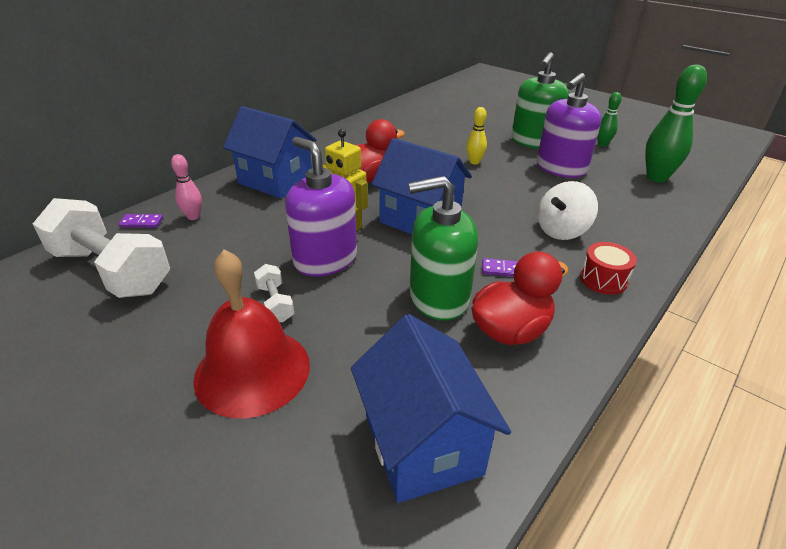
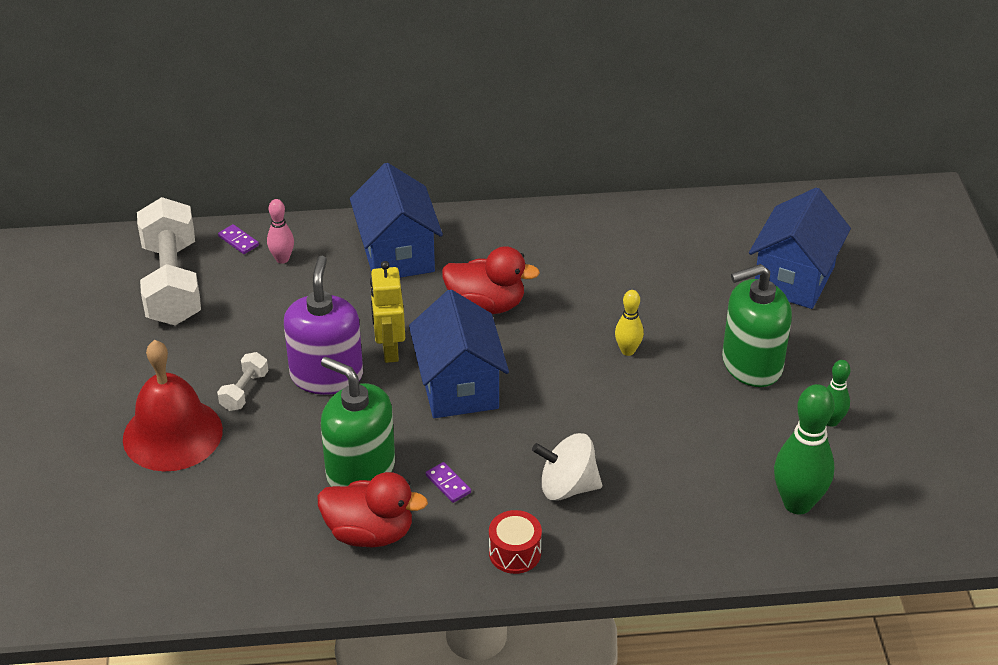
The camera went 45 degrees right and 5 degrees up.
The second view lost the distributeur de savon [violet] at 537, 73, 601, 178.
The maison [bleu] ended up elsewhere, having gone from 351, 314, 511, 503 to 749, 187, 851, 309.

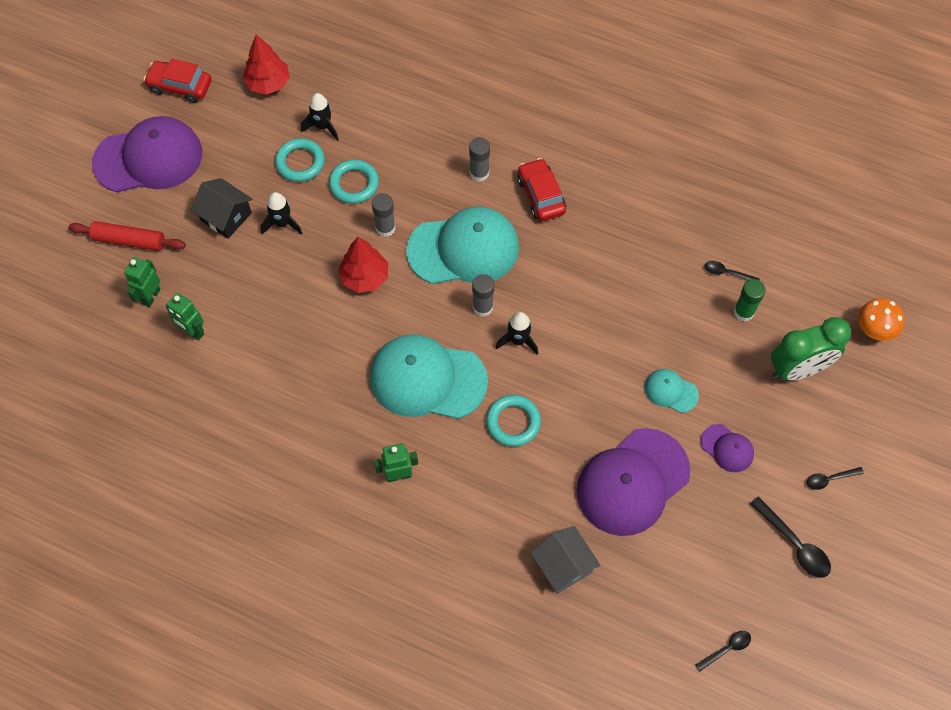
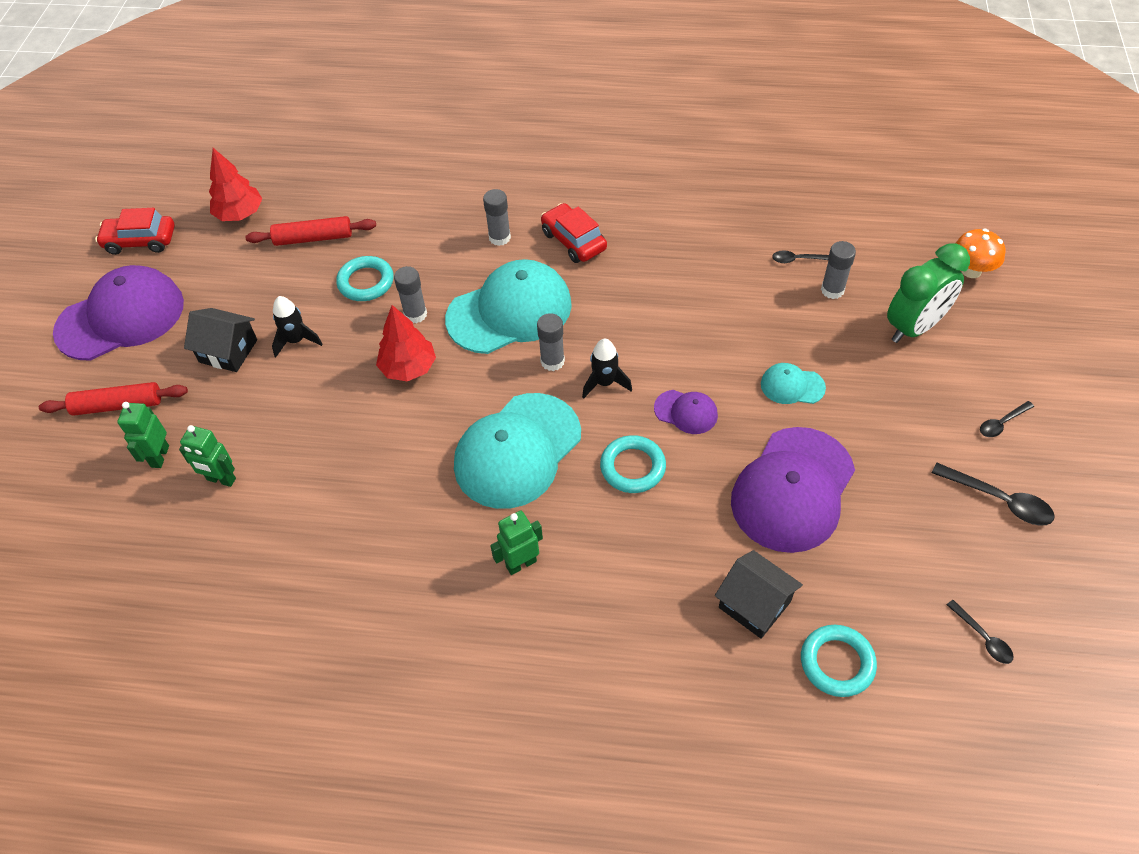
The camera went 15 degrees left and 10 degrees down.
The anneau [turquoise] ended up elsewhere, having gone from 275, 138, 325, 182 to 801, 625, 877, 697.
The casquette [violet] ended up elsewhere, having gone from 701, 424, 754, 472 to 654, 390, 718, 434.
Where the fusée [noir] stood at 301, 93, 339, 141, the rouleau à pâtisserie [rouge] came to stand at 245, 216, 376, 246.
What was the maison [gris] at 530, 526, 601, 594 turned into the maison [noir] at 715, 550, 803, 638.
What was the bâton de colle [vert] at 734, 279, 766, 322 turned into the bâton de colle [gris] at 821, 241, 856, 299.
The casquette [turquoise] at 370, 334, 488, 419 ended up facing another way, 45 degrees counterclockwise from before.
The cuillère [noir] at 695, 631, 751, 672 ended up facing another way, 105 degrees clockwise from before.

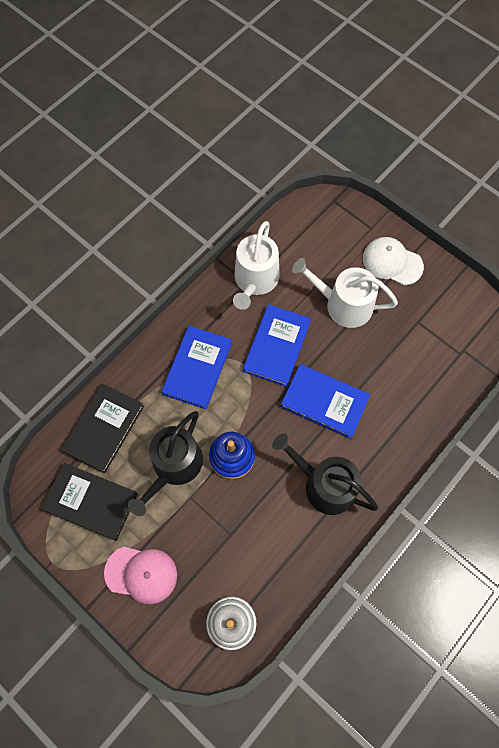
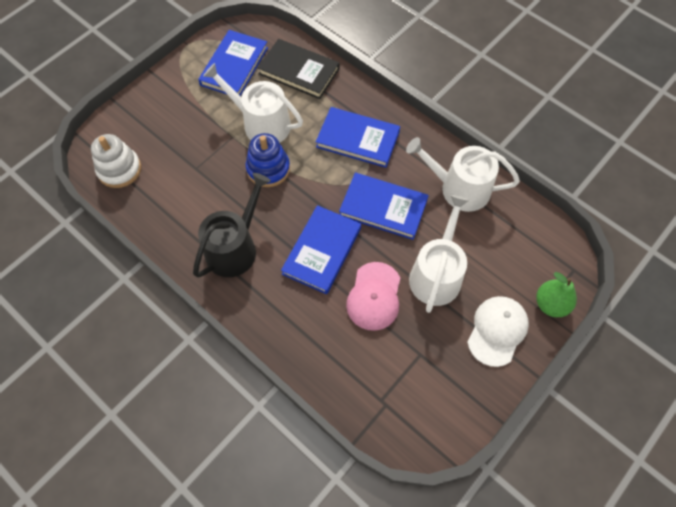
The camera went 90 degrees right and 5 degrees down.
The second view gained the poire [vert] at 536, 272, 577, 317.
The casquette [rose] ended up elsewhere, having gone from 104, 547, 177, 604 to 346, 262, 400, 331.
What was the livre [noir] at 41, 463, 138, 541 turned into the livre [bleu] at 198, 30, 268, 96.
What was the arrosoir [noir] at 128, 411, 203, 516 turned into the arrosoir [blanc] at 203, 63, 303, 143.

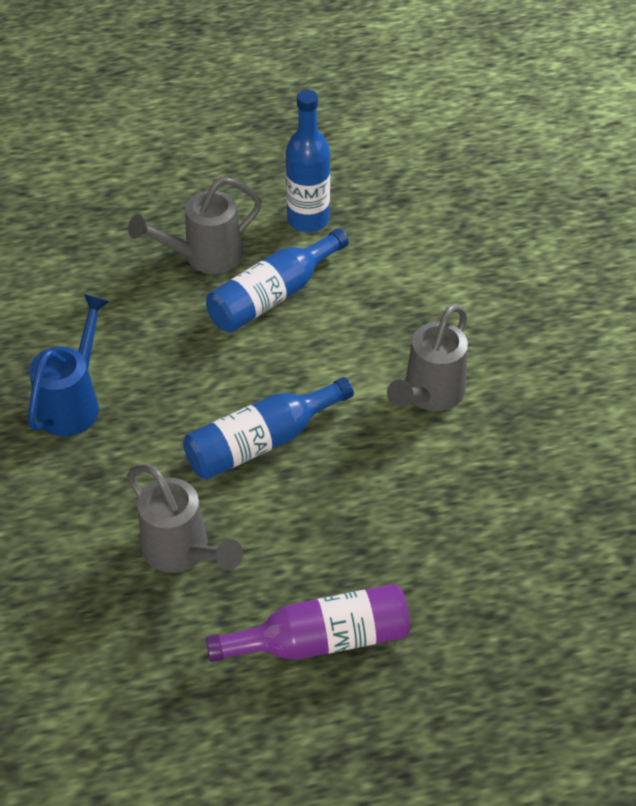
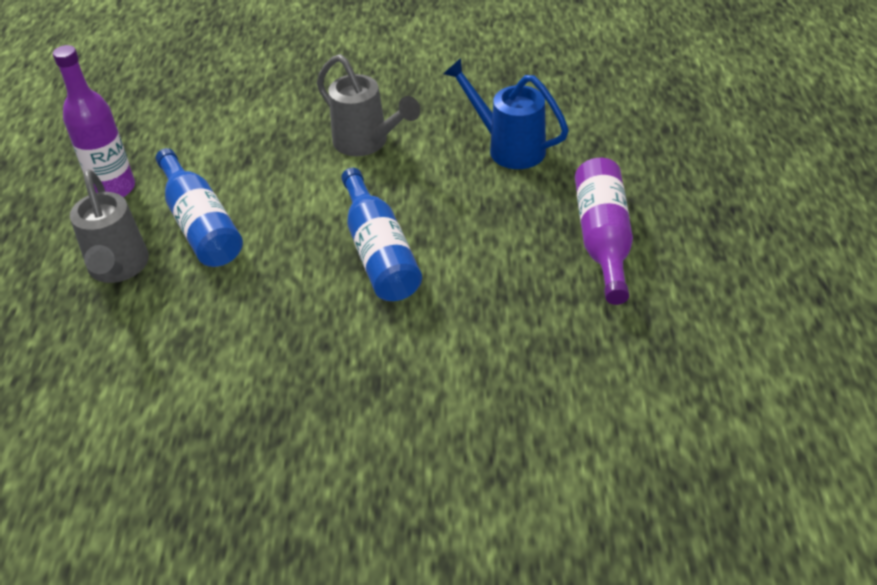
The camera went 75 degrees left and 5 degrees down.
The second view lost the arrosoir [gris] at 127, 464, 243, 573.
The arrosoir [bleu] ended up elsewhere, having gone from 28, 294, 110, 436 to 443, 58, 569, 169.
What was the bouteille [bleu] at 286, 90, 330, 232 turned into the bouteille [violet] at 53, 45, 135, 197.

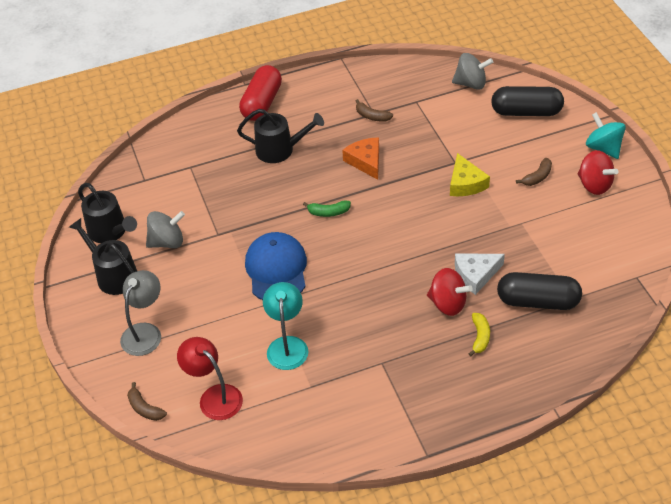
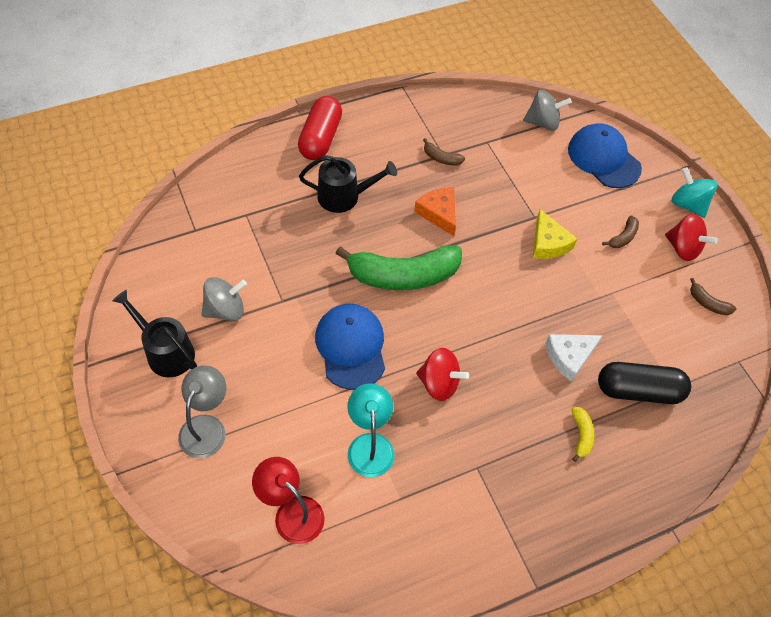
The camera went 10 degrees left and 10 degrees up.
The second view lost the arrosoir [noir] at 78, 183, 137, 243.
The banane [marron] ended up elsewhere, having gone from 127, 382, 167, 421 to 690, 278, 736, 315.
The toupie [rouge] ended up elsewhere, having gone from 427, 268, 473, 316 to 416, 348, 469, 401.
Where the gélule [noir] stood at 491, 86, 564, 116, the casquette [bleu] came to stand at 568, 123, 642, 188.
The size of the banane [vert] at 303, 200, 351, 217 changed by a factor of 2.40.

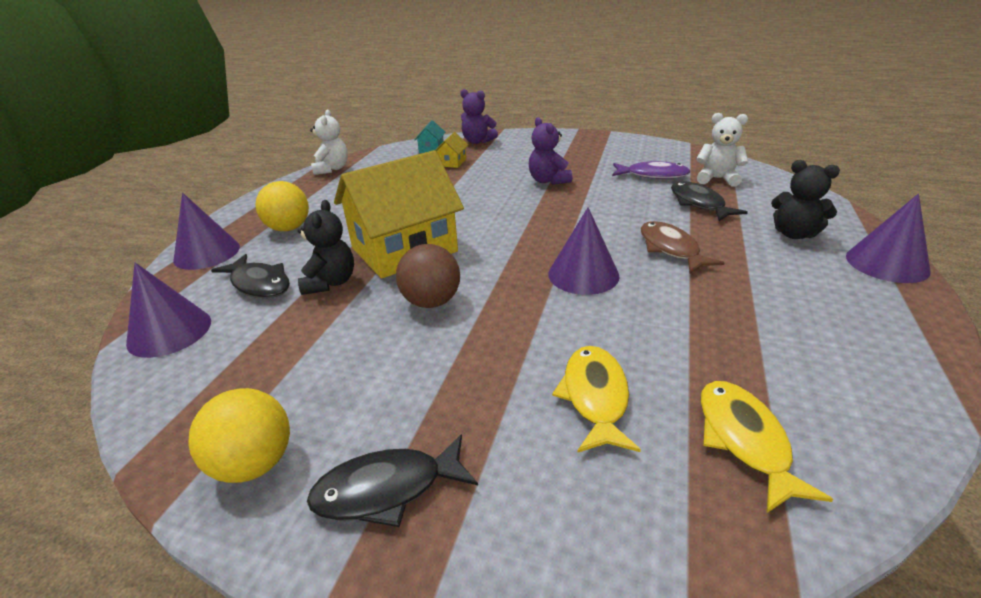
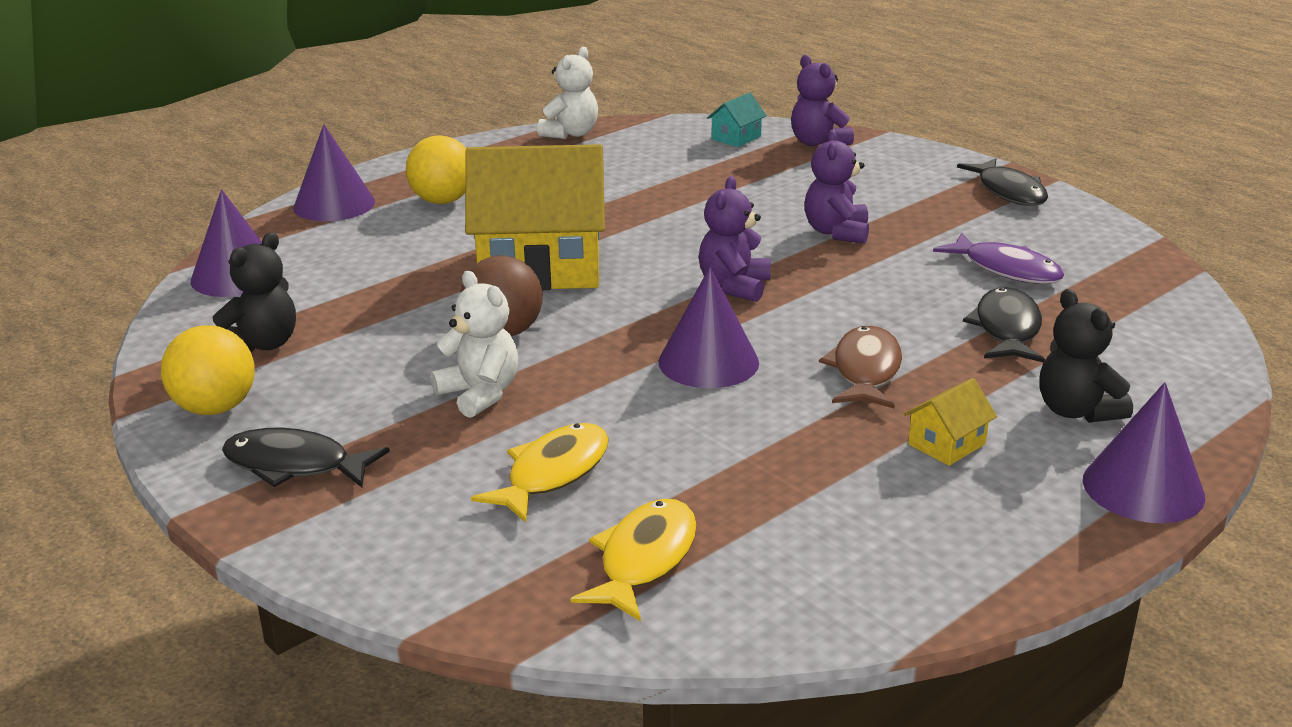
The camera went 30 degrees right and 5 degrees down.
The second view gained the ours en peluche [violet] at 699, 176, 771, 302.
The poisson [noir] ended up elsewhere, having gone from 211, 254, 290, 298 to 957, 158, 1048, 206.
The ours en peluche [noir] ended up elsewhere, having gone from 298, 200, 354, 295 to 213, 232, 296, 352.
The maison [jaune] ended up elsewhere, having gone from 435, 132, 468, 168 to 904, 378, 997, 466.
The ours en peluche [blanc] ended up elsewhere, having gone from 696, 113, 748, 187 to 431, 271, 519, 418.

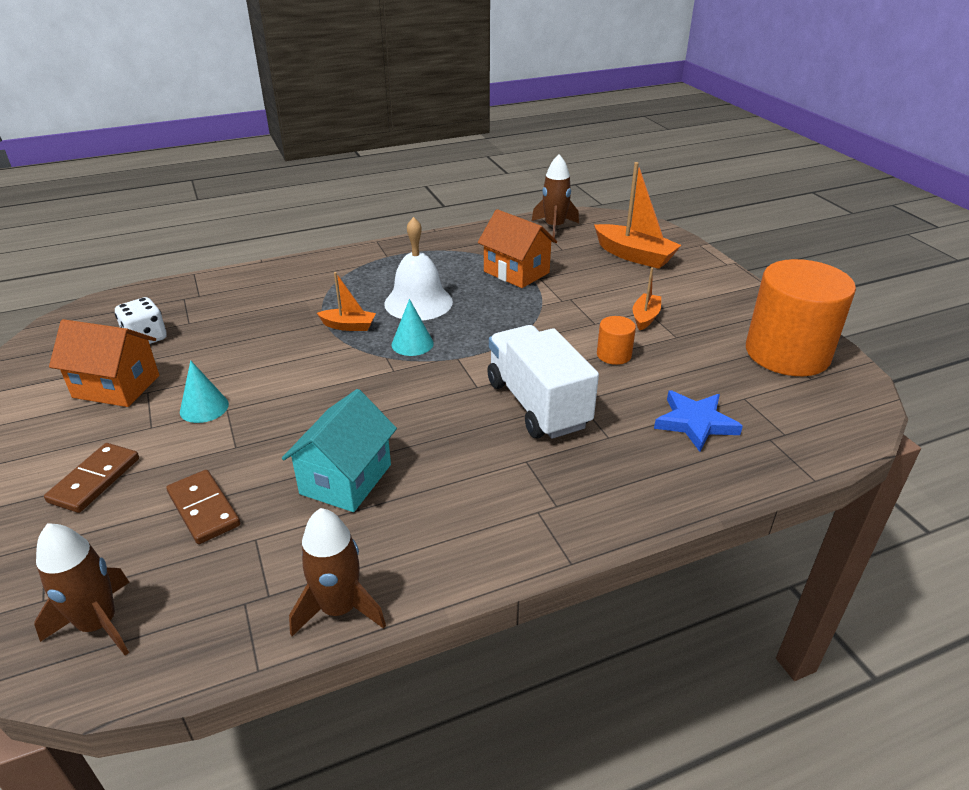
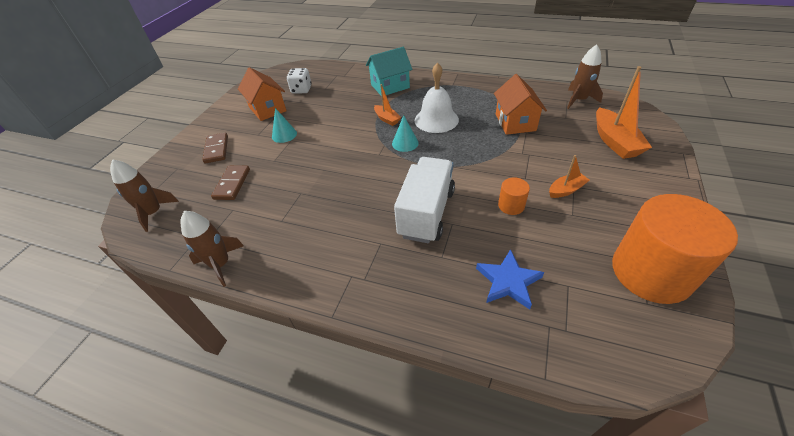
The camera went 45 degrees right and 10 degrees up.
The maison [turquoise] ended up elsewhere, having gone from 282, 389, 397, 512 to 366, 47, 412, 96.
The domino [marron] at 44, 443, 139, 513 ended up facing another way, 75 degrees counterclockwise from before.

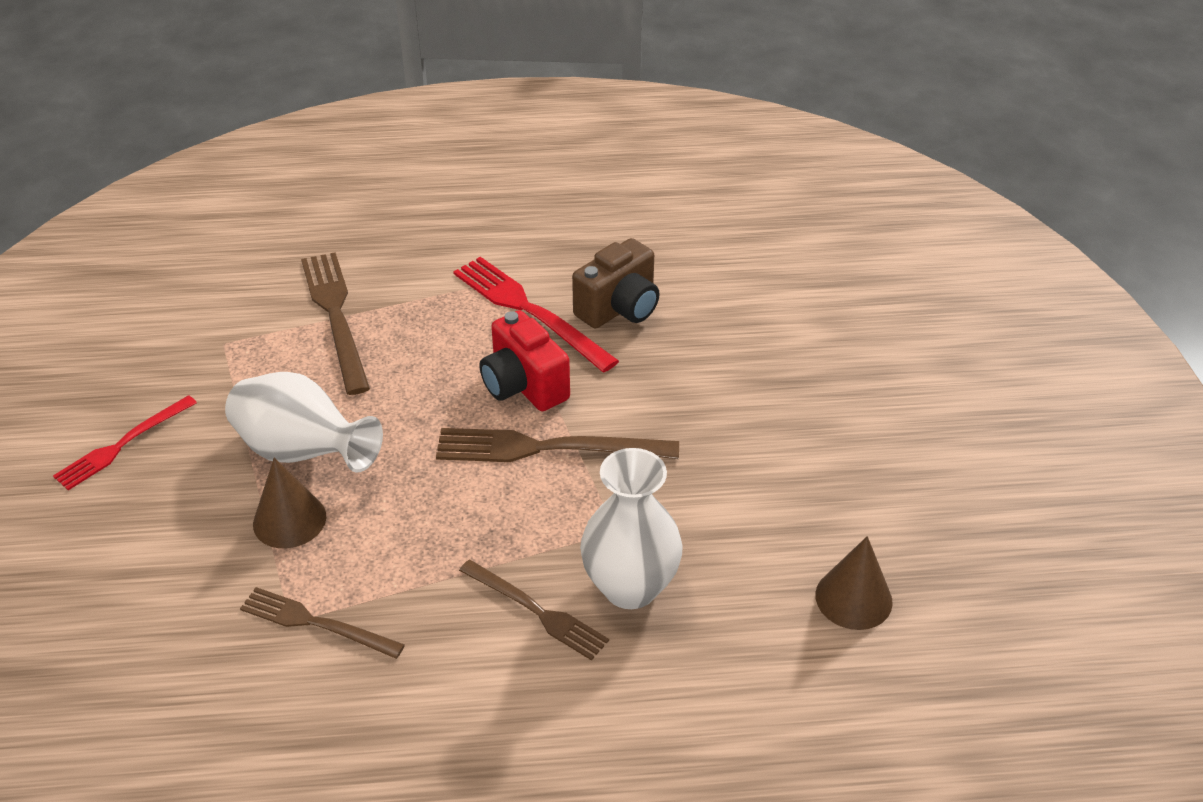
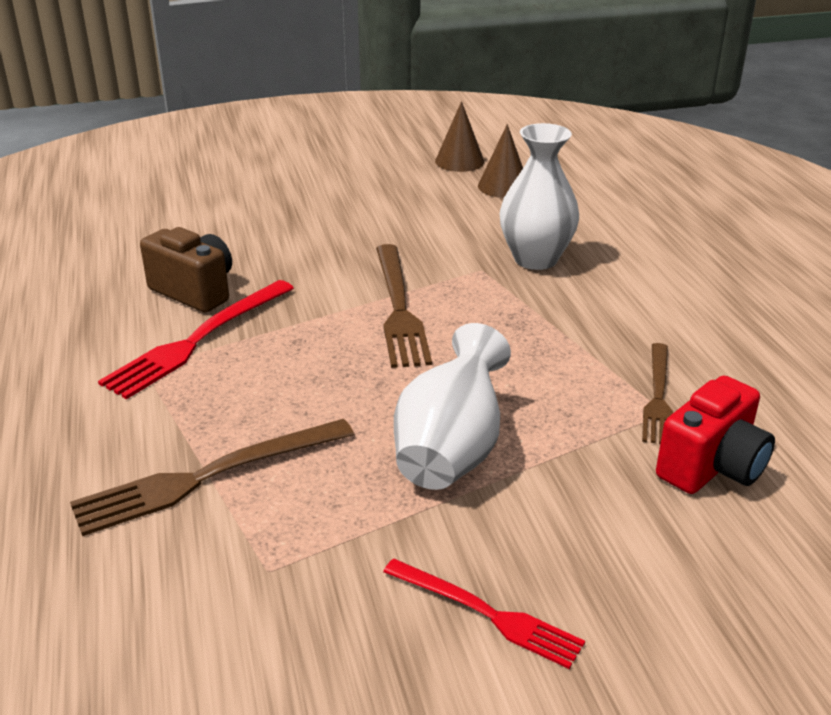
The camera went 100 degrees left and 10 degrees down.
The second view lost the fourchette [marron] at 459, 560, 609, 661.
The cône [marron] ended up elsewhere, having gone from 253, 457, 326, 548 to 435, 101, 484, 172.
The appareil photo [rouge] ended up elsewhere, having gone from 479, 310, 570, 411 to 656, 375, 775, 494.

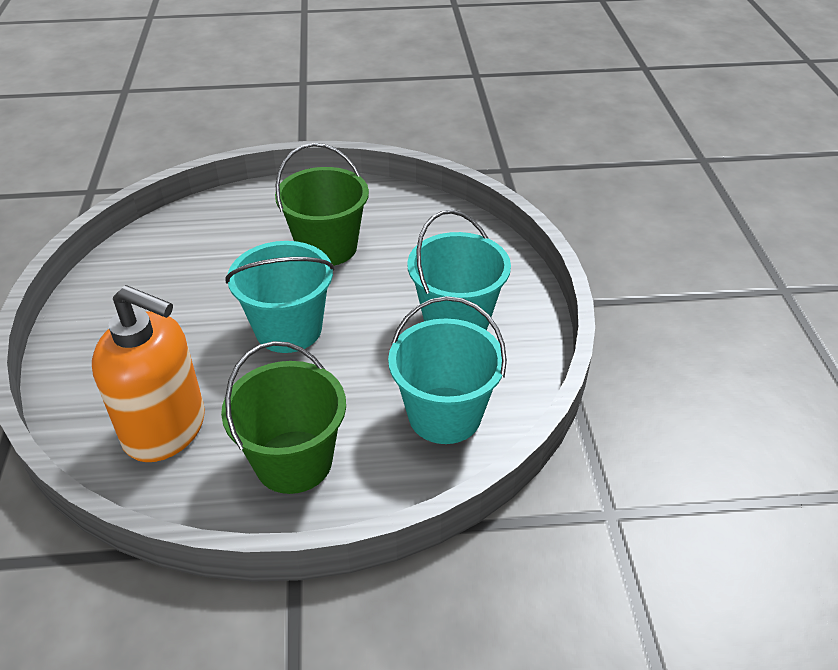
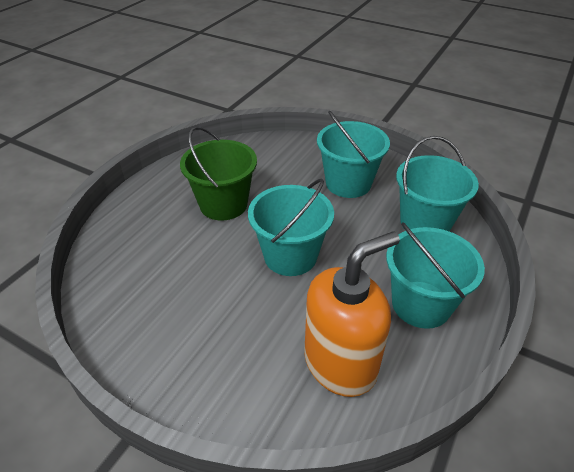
The camera went 55 degrees left and 0 degrees up.
What was the seau [vert] at 221, 341, 346, 494 turned into the seau [turquoise] at 386, 223, 485, 329.

